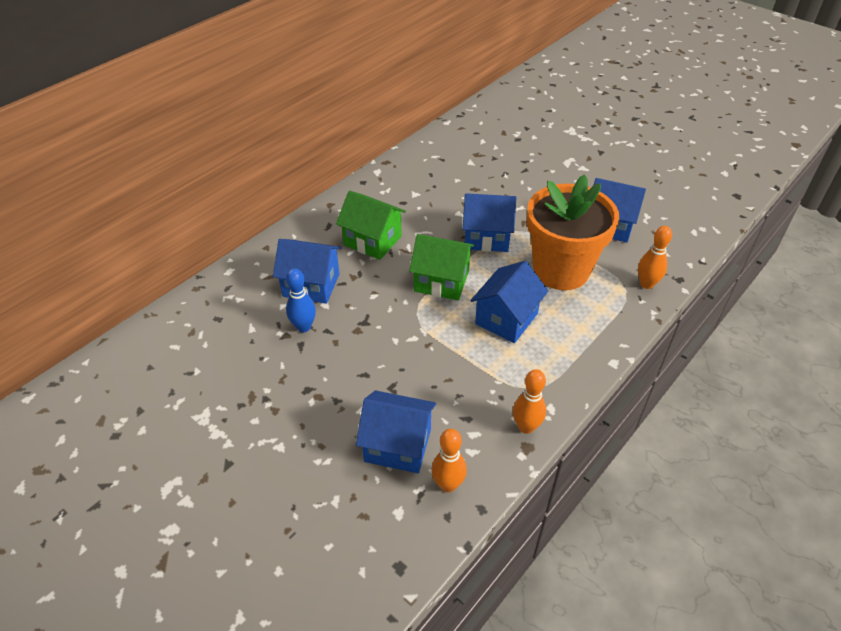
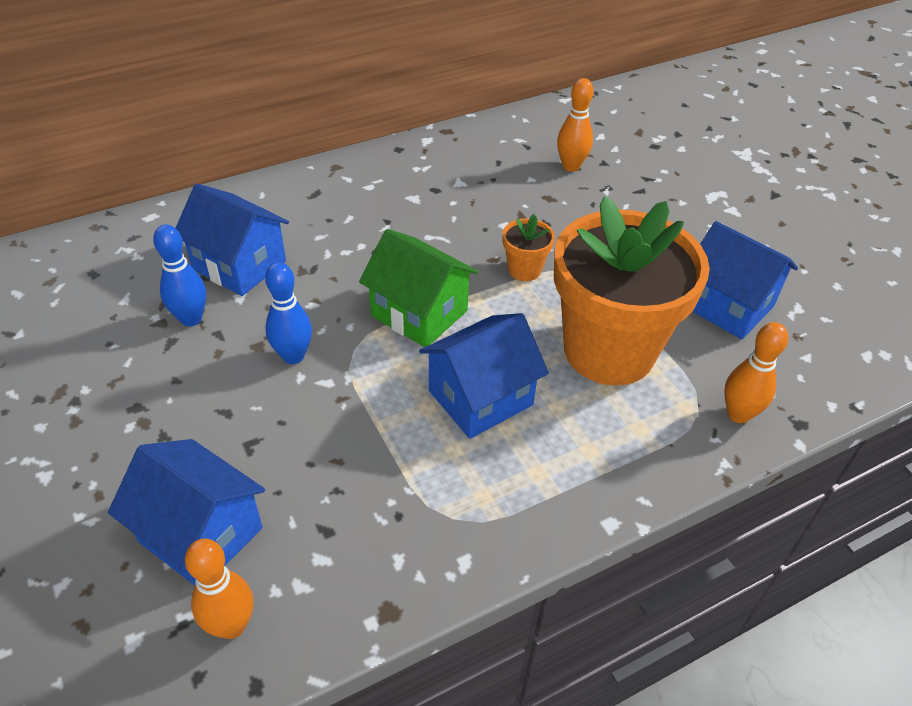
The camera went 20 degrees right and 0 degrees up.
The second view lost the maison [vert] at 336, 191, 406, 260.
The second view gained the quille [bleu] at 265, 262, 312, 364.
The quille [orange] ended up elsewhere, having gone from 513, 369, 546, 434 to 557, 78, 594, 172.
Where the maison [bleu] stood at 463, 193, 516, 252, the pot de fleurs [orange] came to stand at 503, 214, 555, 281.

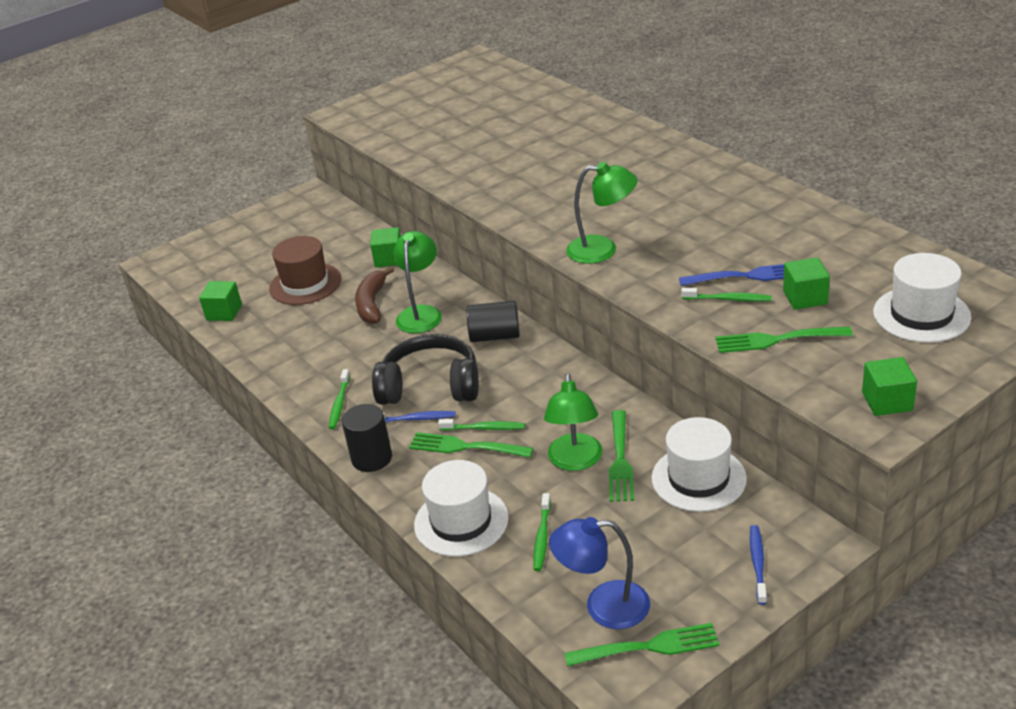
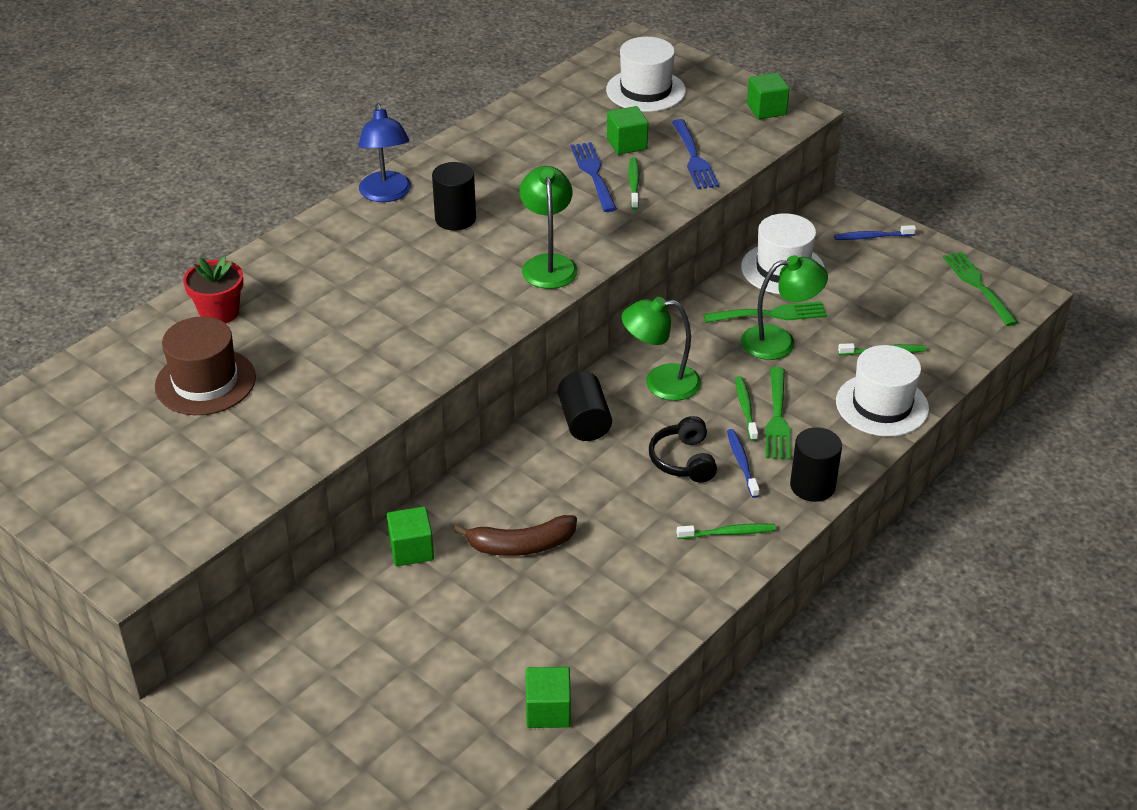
The camera went 105 degrees left and 5 degrees up.
The second view gained the pot de fleurs [rouge] at 183, 256, 243, 323.
The second view gained the cylindre [noir] at 432, 162, 476, 231.
The chapeau [marron] ended up elsewhere, having gone from 269, 236, 341, 305 to 155, 317, 256, 415.
The lampe [vert] ended up elsewhere, having gone from 393, 231, 442, 333 to 622, 297, 701, 401.
The lampe [bleu] ended up elsewhere, having gone from 549, 517, 650, 629 to 358, 103, 411, 202.
What was the fourchette [vert] at 716, 327, 853, 353 turned into the fourchette [bleu] at 672, 119, 719, 189.
The size of the casque audio [noir] at 372, 334, 479, 405 changed by a factor of 0.60.

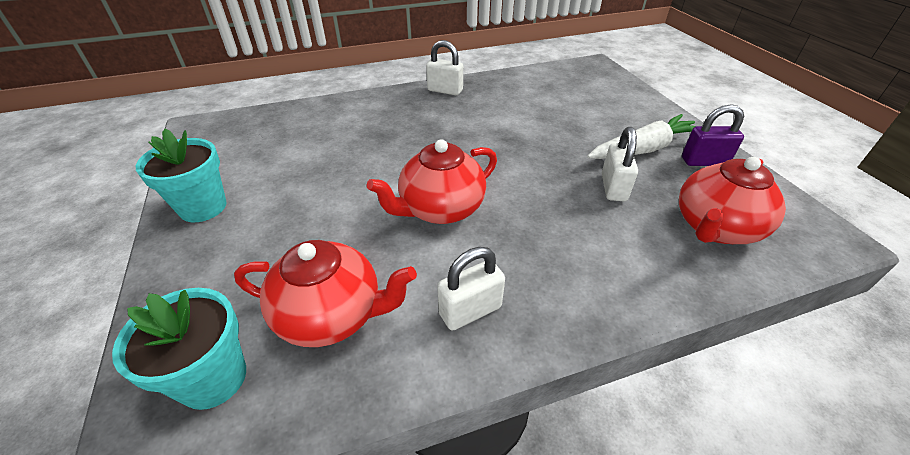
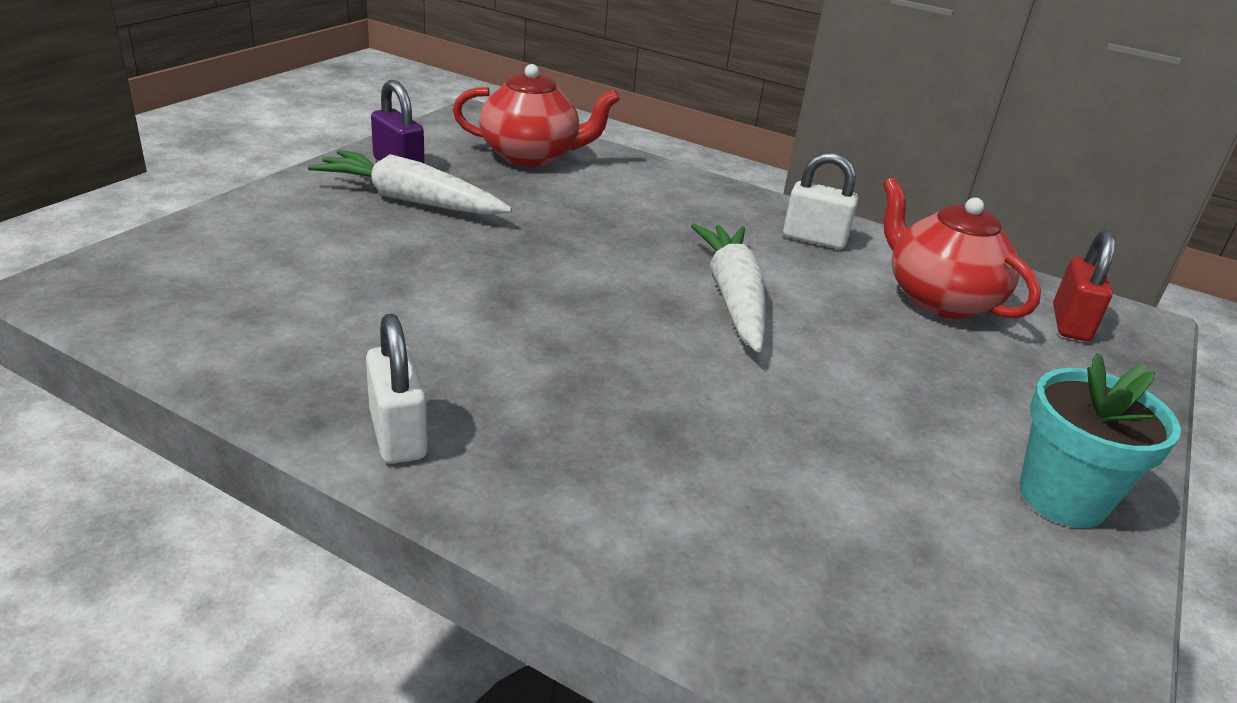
The camera went 135 degrees left and 10 degrees down.
The second view lost the cadenas [blanc] at 602, 127, 638, 201.
Where the pot de fleurs [turquoise] stood at 112, 288, 246, 410, the cadenas [rouge] came to stand at 1053, 230, 1115, 341.
Where the théière [rouge] stood at 367, 139, 497, 224, the carotte [blanc] came to stand at 691, 223, 766, 352.

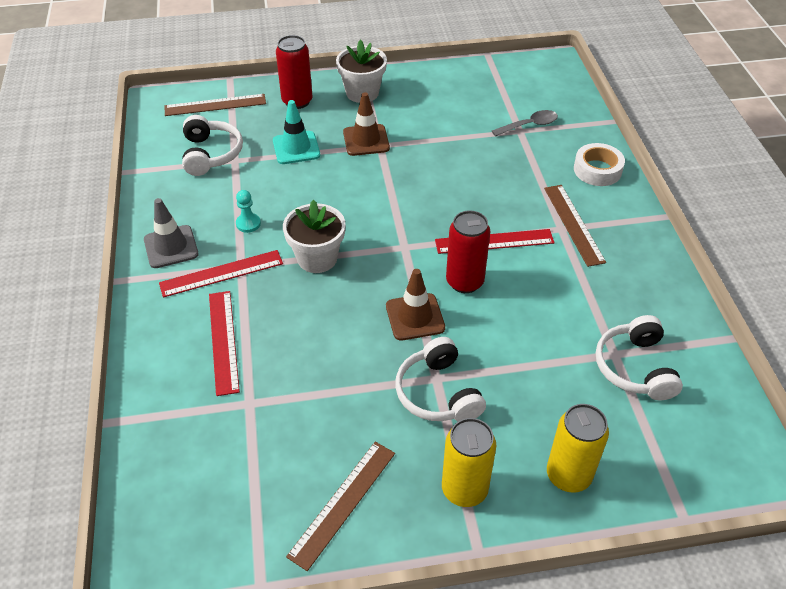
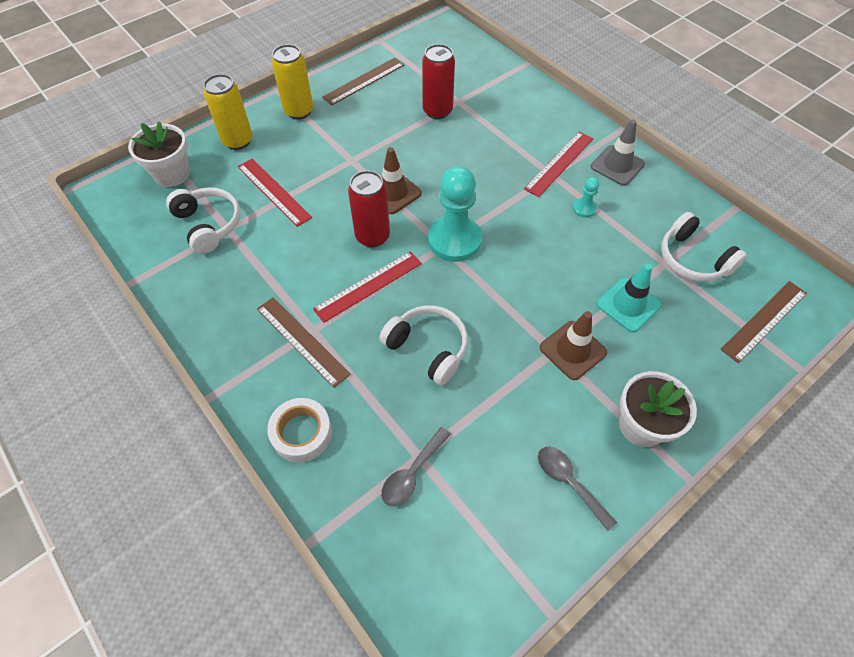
The camera went 150 degrees right and 10 degrees up.
The second view gained the pion [turquoise] at 428, 166, 482, 262.
The second view gained the cuillère [gris] at 538, 447, 617, 531.
The règle [rouge] ended up elsewhere, having gone from 209, 291, 240, 396 to 238, 159, 312, 227.
The canette [rouge] ended up elsewhere, having gone from 276, 35, 312, 109 to 422, 44, 455, 119.
The pot de fleurs [blanc] ended up elsewhere, having gone from 283, 200, 345, 273 to 128, 121, 190, 187.
The casque audio [blanc] ended up elsewhere, having gone from 395, 337, 486, 421 to 379, 305, 468, 385.
The règle [marron] at 286, 442, 395, 571 ended up facing another way, 45 degrees clockwise from before.

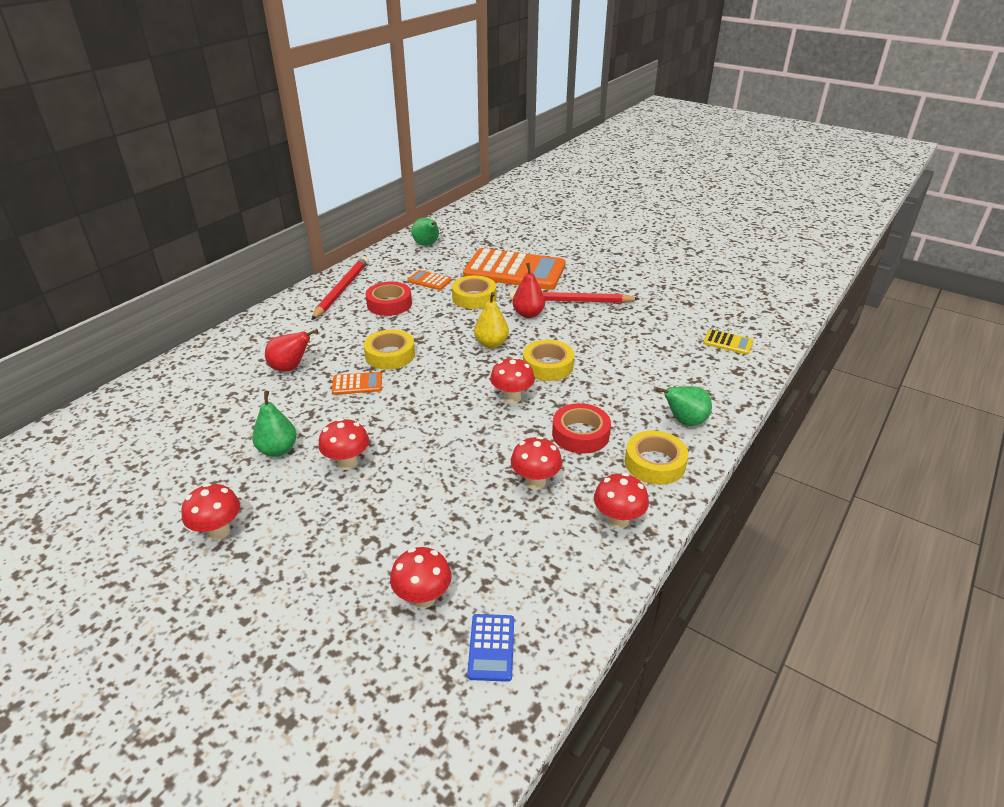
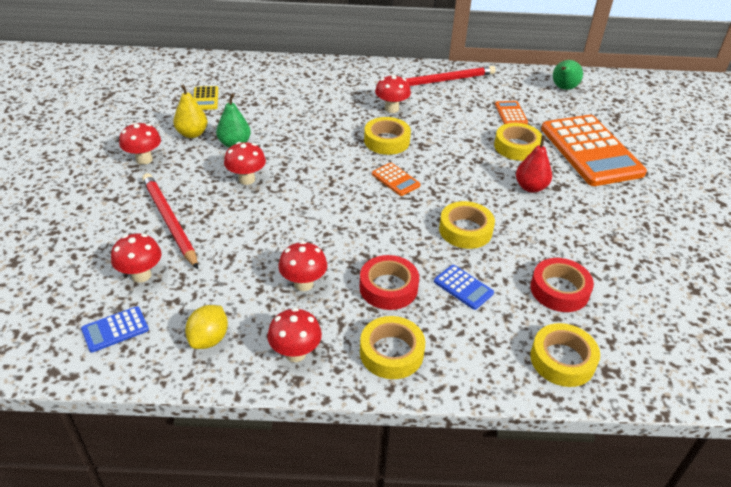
The camera went 55 degrees right and 5 degrees up.
The second view lost the poire [rouge] at 265, 329, 318, 372.
The second view lost the poire [vert] at 656, 386, 712, 426.
The second view gained the citron [jaune] at 185, 305, 228, 349.
The second view gained the calculatrice [bleu] at 434, 265, 494, 310.
The second view gained the ruban adhésif [jaune] at 530, 323, 600, 387.
The calculatrice [orange] ended up elsewhere, having gone from 332, 372, 382, 395 to 372, 163, 421, 196.
The ruban adhésif [rouge] ended up elsewhere, having gone from 366, 282, 412, 316 to 531, 258, 594, 312.
The poire [jaune] ended up elsewhere, having gone from 474, 292, 509, 348 to 173, 85, 208, 138.
The champignon [rouge] ended up elsewhere, having gone from 490, 357, 535, 404 to 375, 74, 411, 113.
The crayon [rouge] ended up elsewhere, having gone from 509, 291, 639, 303 to 142, 173, 198, 269.
The calculatrice [jaune] ended up elsewhere, having gone from 703, 329, 753, 355 to 193, 86, 218, 110.

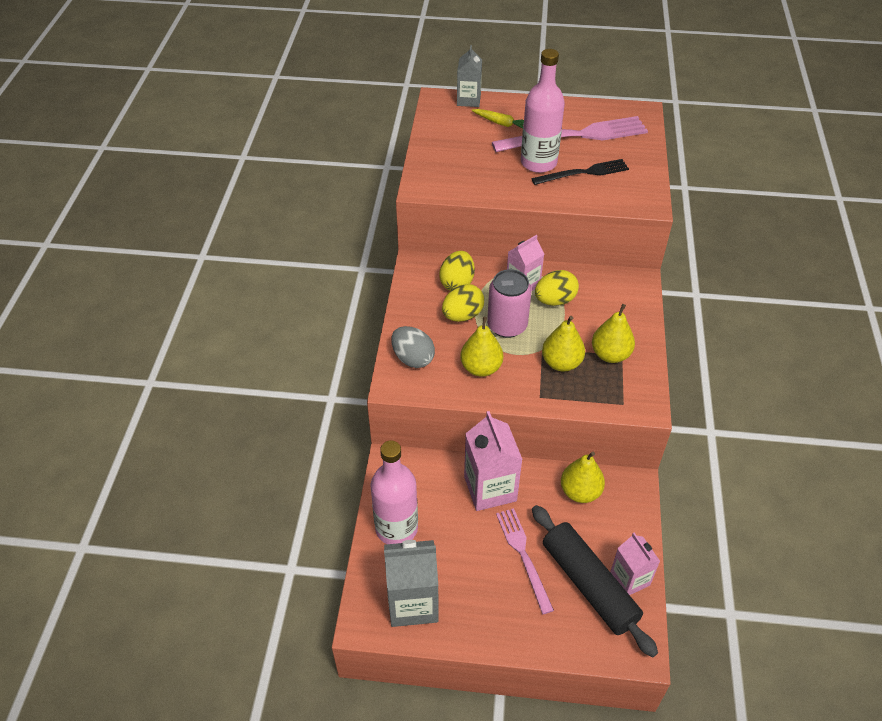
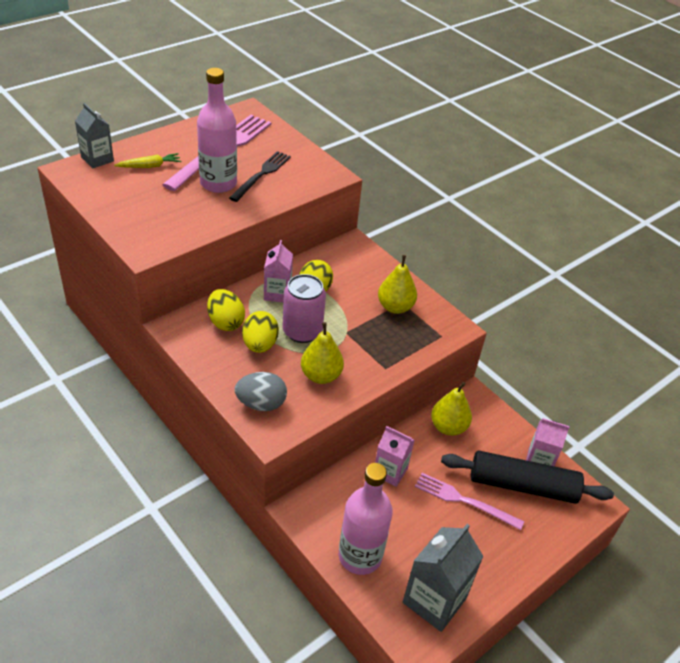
The camera went 50 degrees left and 5 degrees down.
The second view lost the poire [jaune] at 542, 316, 585, 372.
The size of the brique de lait [rose] at 464, 411, 523, 511 changed by a factor of 0.64.

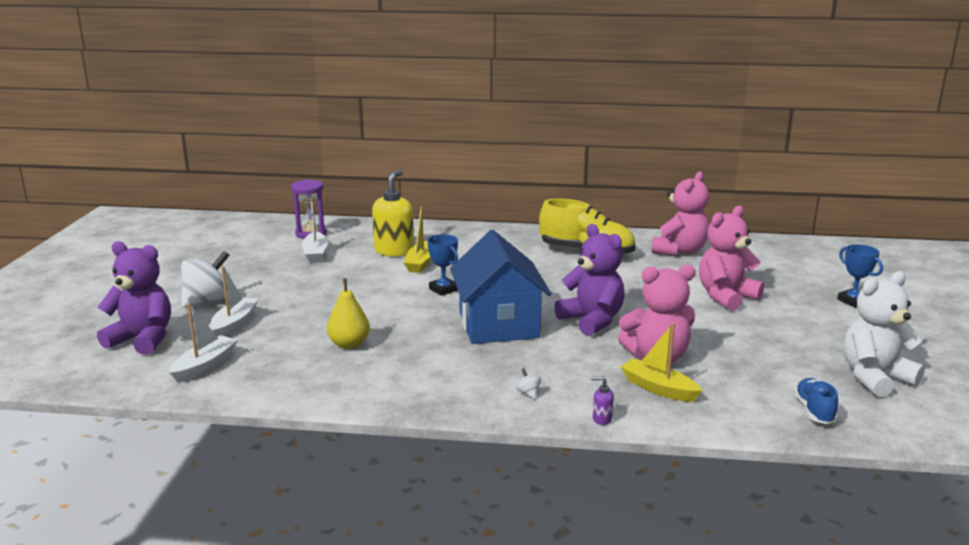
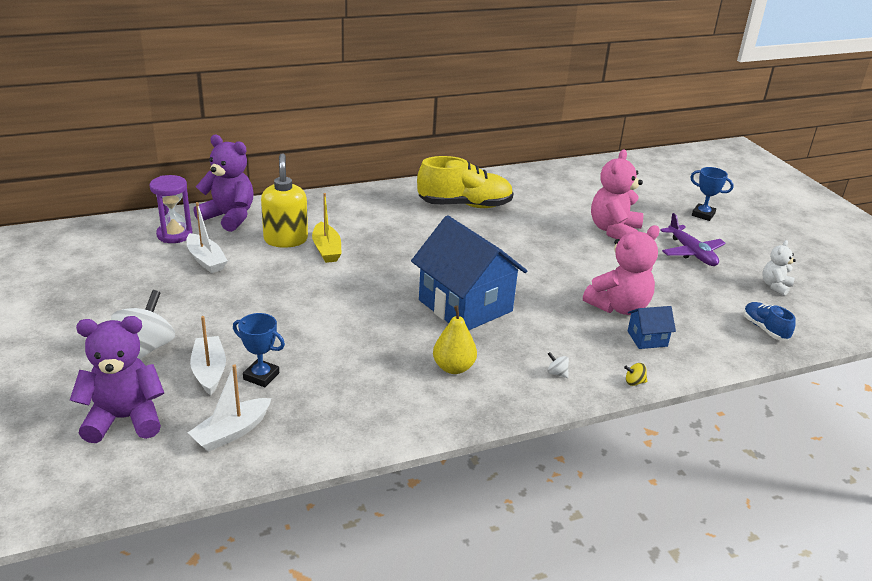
The camera went 30 degrees left and 10 degrees up.
The second view lost the ours en peluche [rose] at 651, 171, 709, 256.
The second view gained the avion [violet] at 660, 213, 726, 266.
The poire [jaune] ended up elsewhere, having gone from 327, 278, 370, 349 to 433, 305, 477, 374.
The trophée [bleu] ended up elsewhere, having gone from 427, 234, 458, 296 to 233, 313, 285, 387.
The ours en peluche [violet] ended up elsewhere, having gone from 554, 224, 624, 336 to 193, 135, 254, 232.
Where the distributeur de savon [violet] stood at 591, 376, 614, 425, the toupie [jaune] came to stand at 624, 363, 647, 386.
Where the bateau [jaune] stood at 621, 323, 702, 402, the maison [bleu] came to stand at 628, 306, 676, 349.
The bateau [blanc] at 169, 304, 237, 383 ended up facing another way, 135 degrees counterclockwise from before.
The size of the ours en peluche [blanc] at 844, 271, 925, 397 changed by a factor of 0.54.

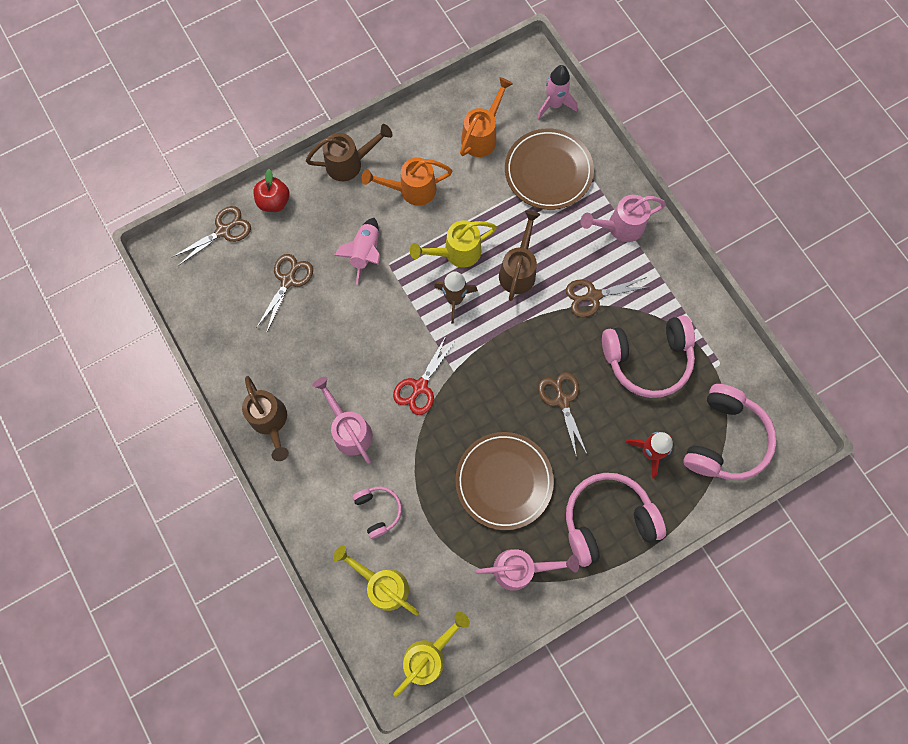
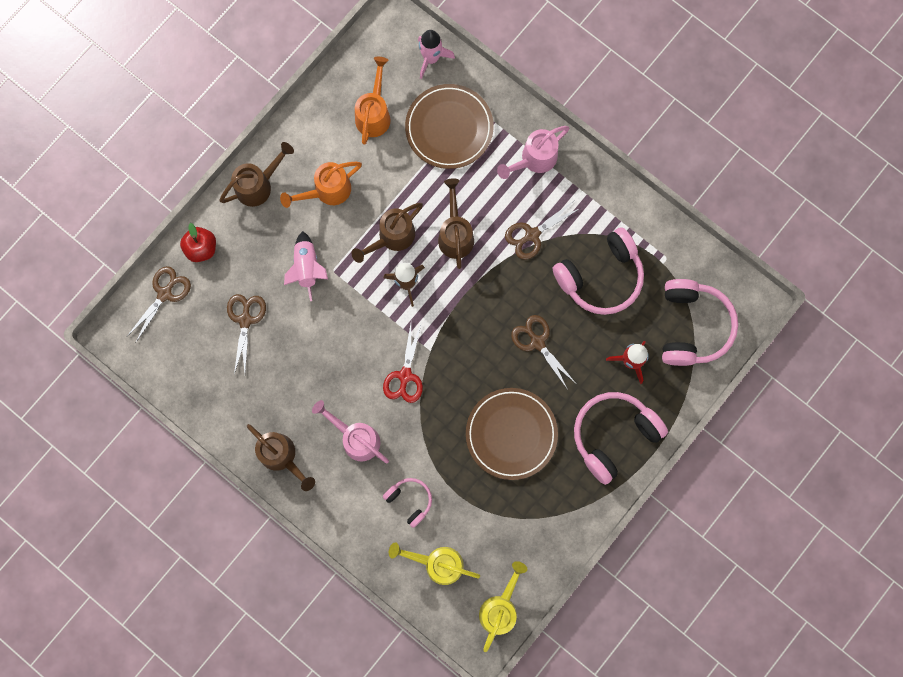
The camera went 20 degrees left and 5 degrees up.
The second view lost the arrosoir [rose] at 475, 549, 579, 591.
What was the arrosoir [jaune] at 410, 220, 497, 268 turned into the arrosoir [marron] at 352, 203, 423, 263.

